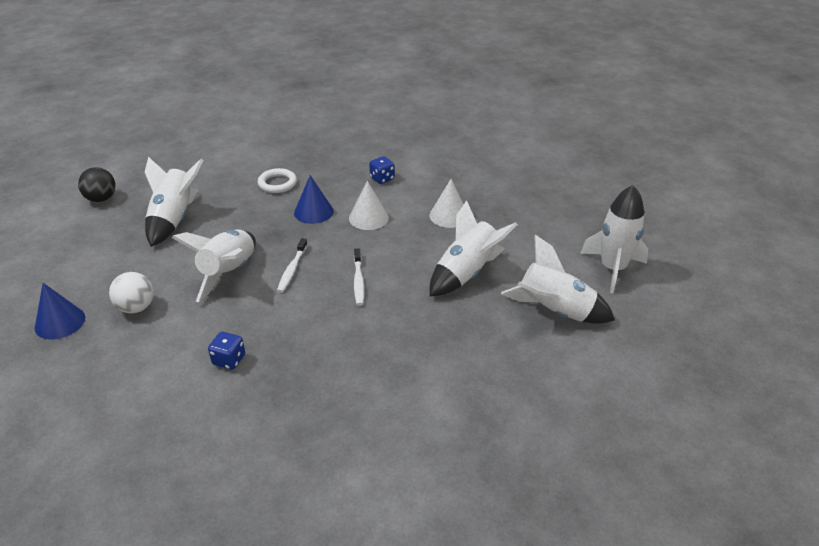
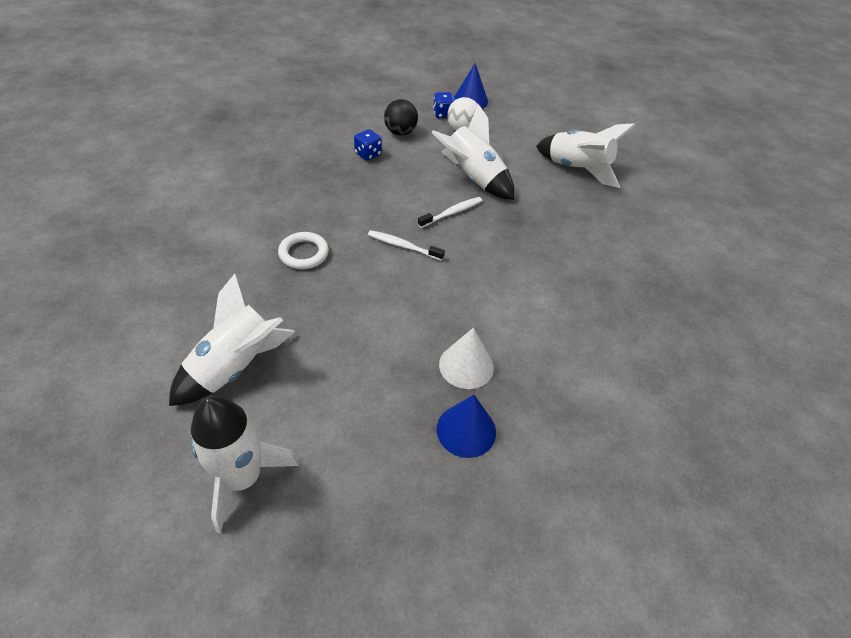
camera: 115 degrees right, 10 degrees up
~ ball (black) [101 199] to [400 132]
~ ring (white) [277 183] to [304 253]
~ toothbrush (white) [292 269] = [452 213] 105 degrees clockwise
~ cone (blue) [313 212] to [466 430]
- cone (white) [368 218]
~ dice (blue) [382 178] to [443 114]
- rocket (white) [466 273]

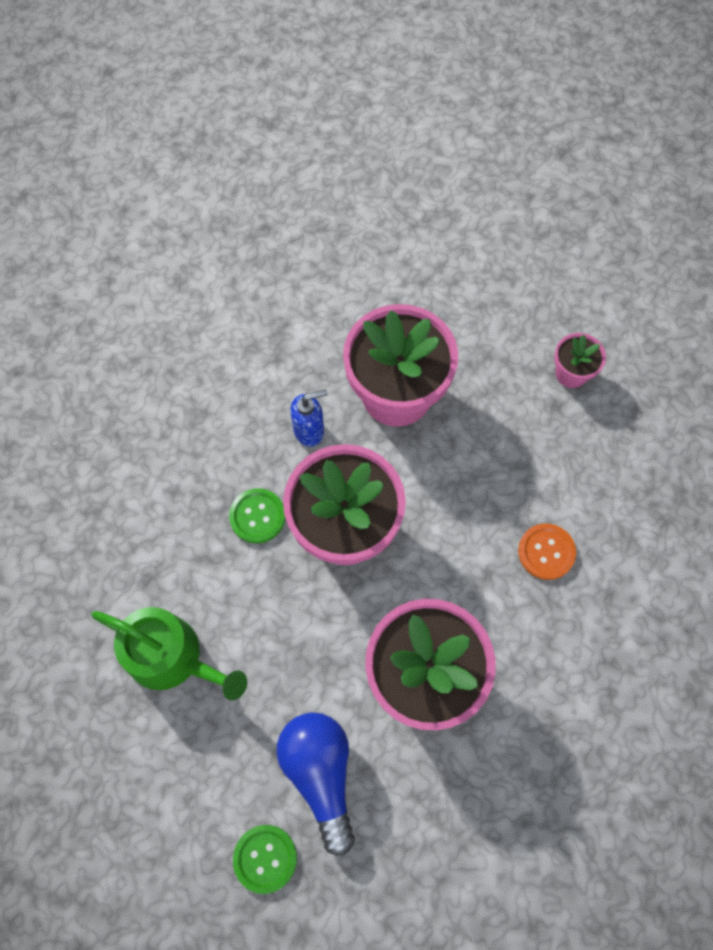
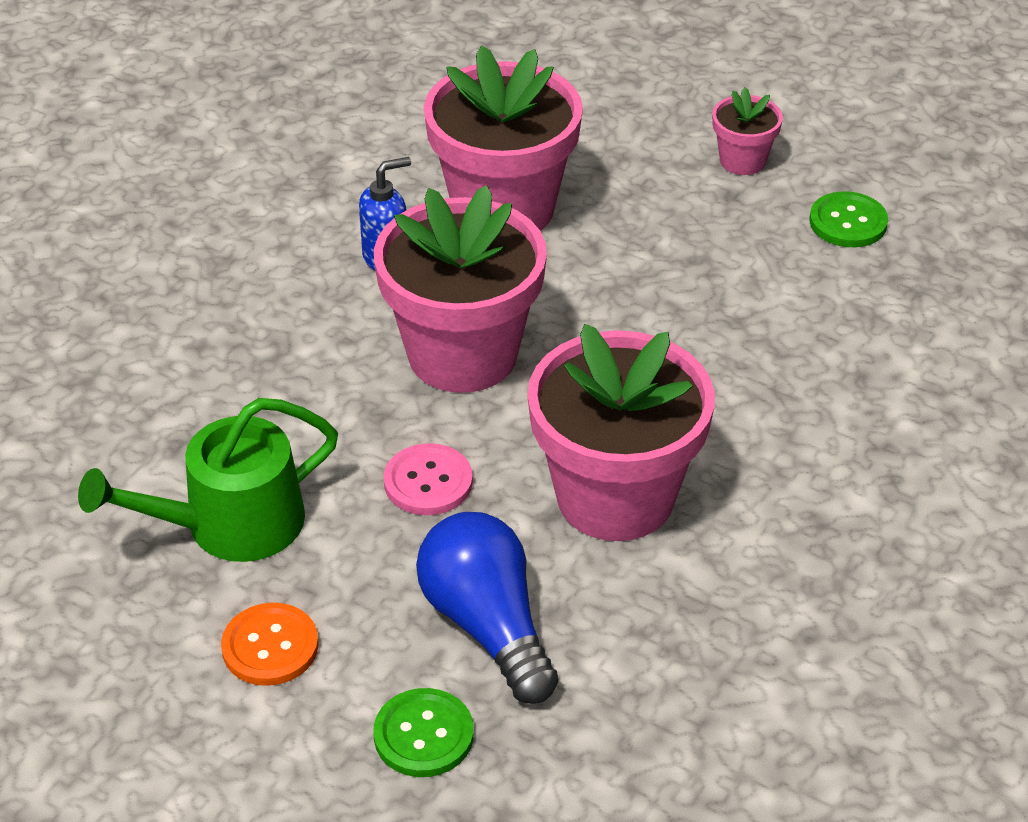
camera: 10 degrees left, 25 degrees down
~ watering can (green) [172 657] = [231 524] 135 degrees clockwise
~ button (green) [257 516] to [848 222]
~ button (orange) [546 552] to [270 646]
+ button (pink) [428 482]

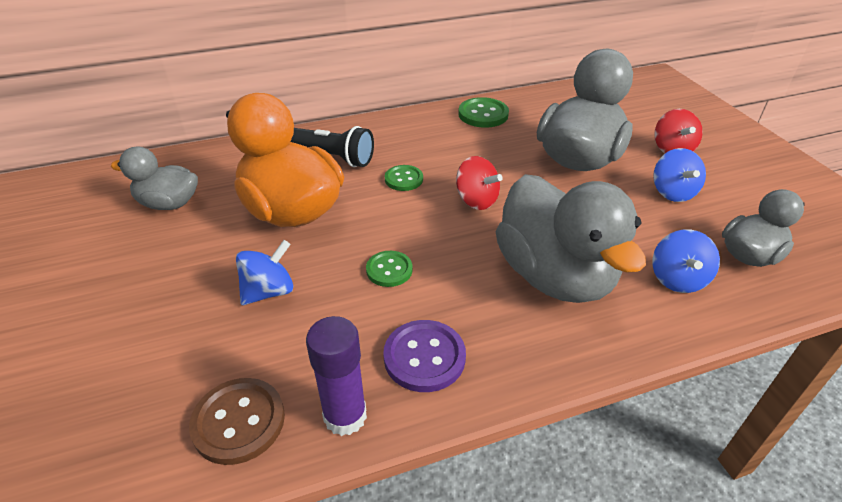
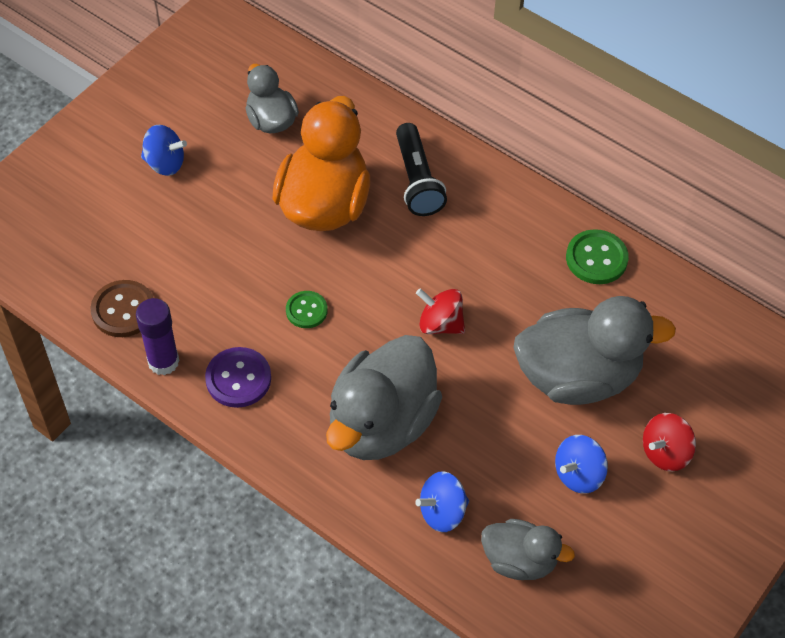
camera: 55 degrees right, 15 degrees up
~ spinning top (blue) [269 291] to [165 163]
- button (green) [403 179]
~ spinning top (red) [476 200] = [440 324] 105 degrees clockwise

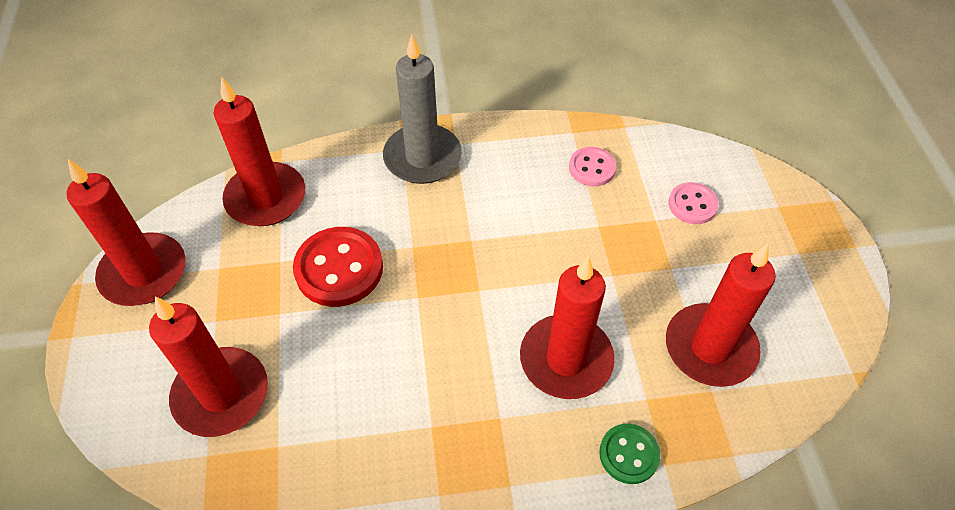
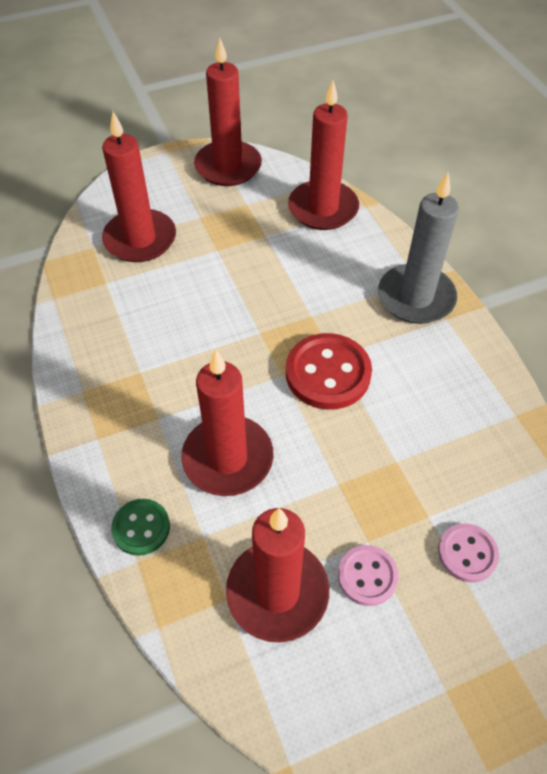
camera: 75 degrees right, 0 degrees up
~ button (red) [339 268] to [328 373]
~ button (pink) [592 168] to [367 576]

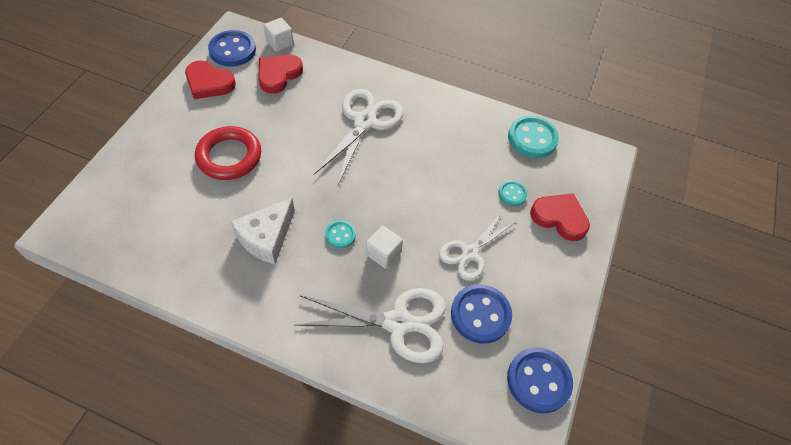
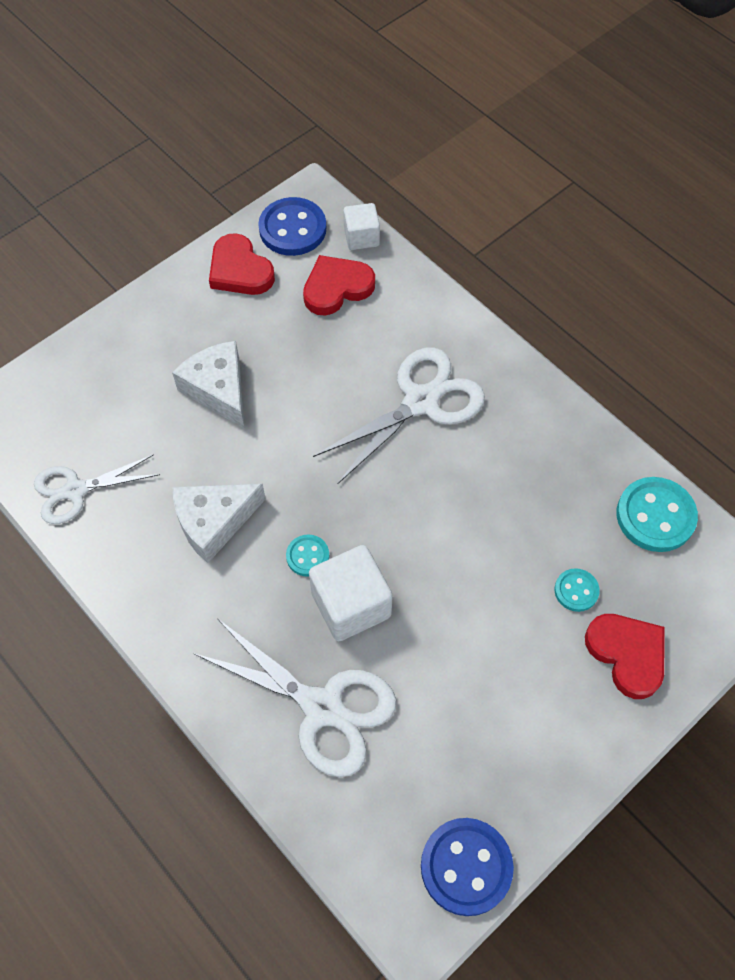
camera: 30 degrees right, 5 degrees up
~ ring (red) [229 156] to cheese (white) [218 389]
~ cube (white) [383 253] = [351 605] x1.64
~ scissors (white) [469 253] to [75 490]
- button (blue) [480 314]

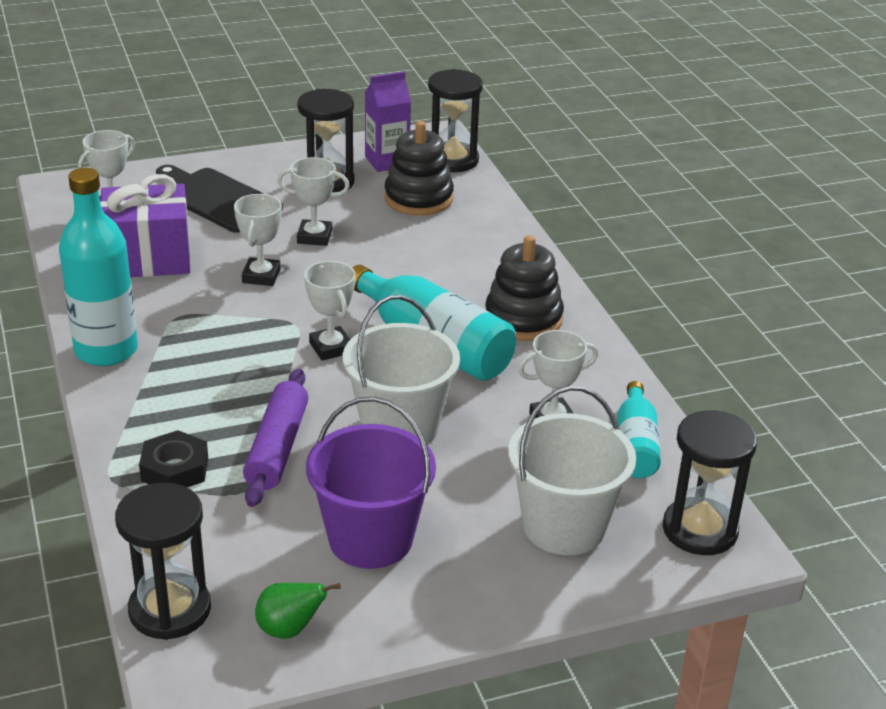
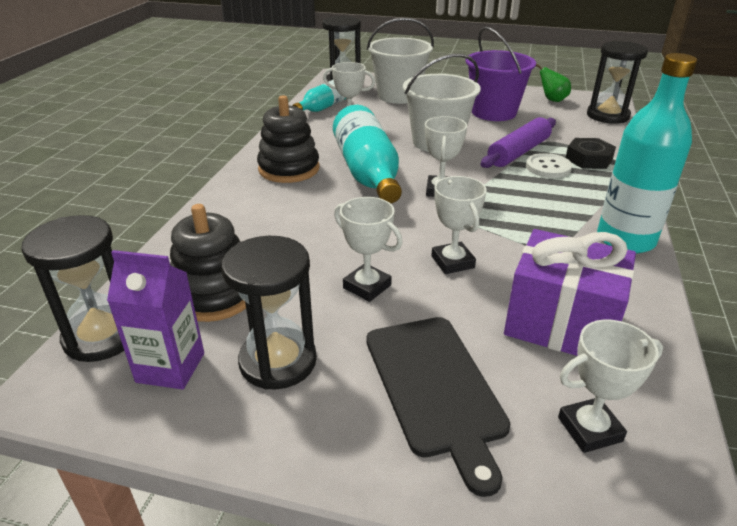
camera: 145 degrees left, 0 degrees up
~ trophy (white) [261 276] = [452 262] 60 degrees counterclockwise
+ button (white) [548 167]

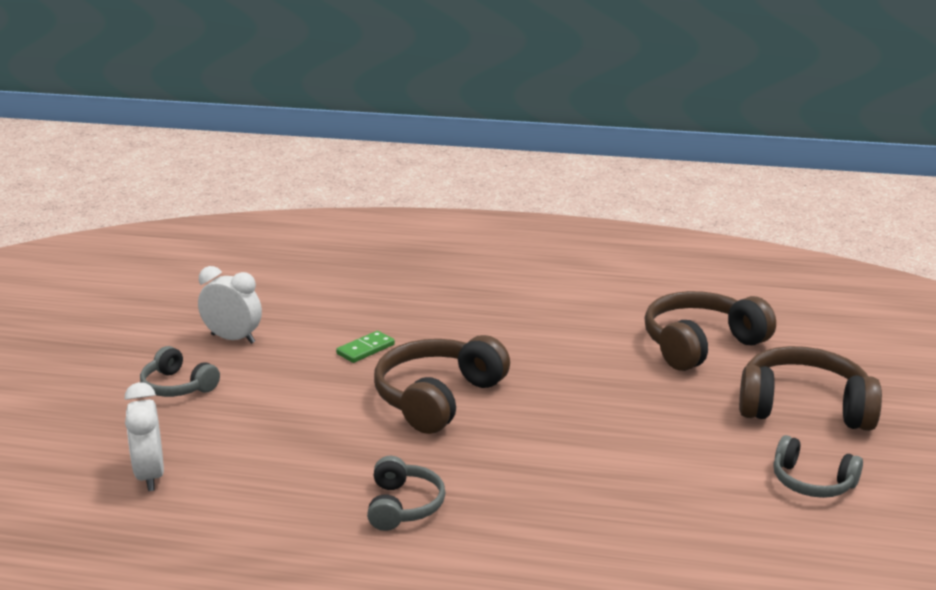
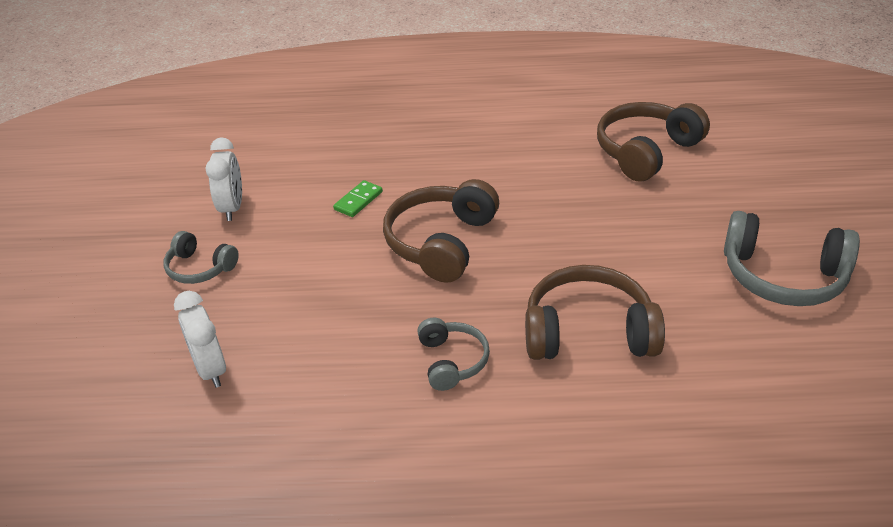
camera: 10 degrees left, 15 degrees up
~ clock (white) [233 339] = [232 208] 75 degrees clockwise
~ headphones (brown) [803 407] to [588 332]
~ headphones (grey) [812 482] = [783 276] x1.76

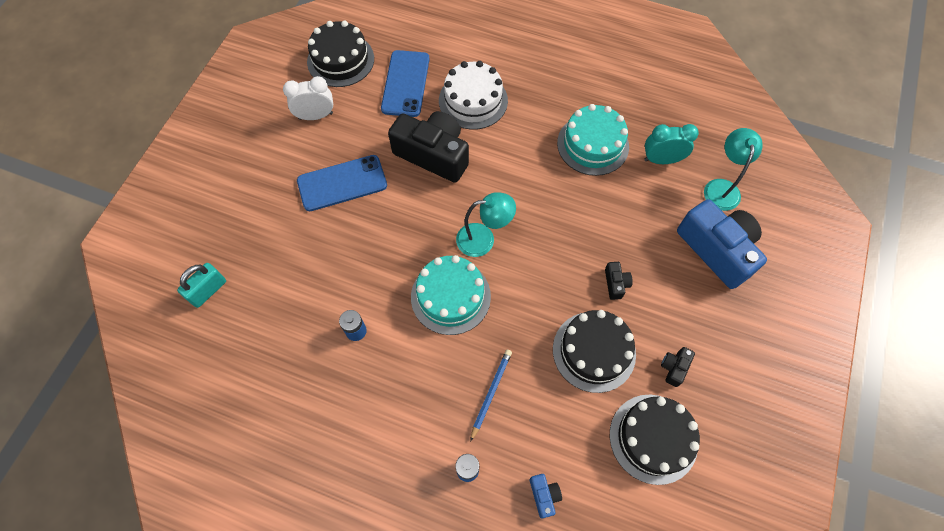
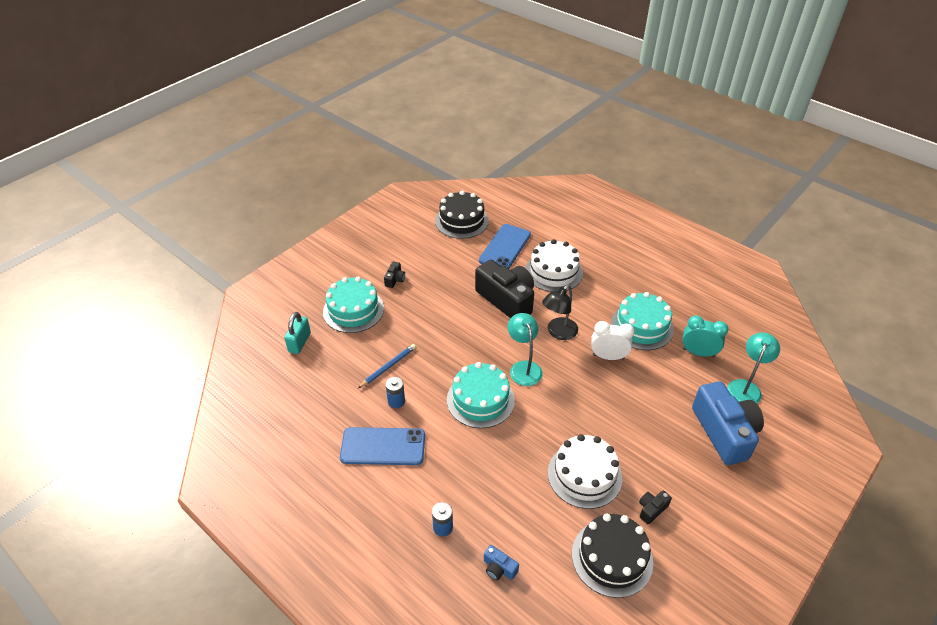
camera: 20 degrees right, 20 degrees down
~ padlock (turquoise) [208 290] = [299 342] 45 degrees counterclockwise
~ clock (white) [316 116] to [608 356]
~ phone (blue) [342 183] to [383 446]
~ lamp (turquoise) [483 239] = [523 368] 120 degrees counterclockwise
~ pencil (blue) [491 393] to [388 367]
~ camera (blue) [544 495] = [499 568] 120 degrees clockwise
~ cake (black) [594 351] to cake (white) [584 475]
~ camera (black) [615 283] to [395 279]
+ cake (turquoise) [353 310]
+ lamp (black) [558 333]

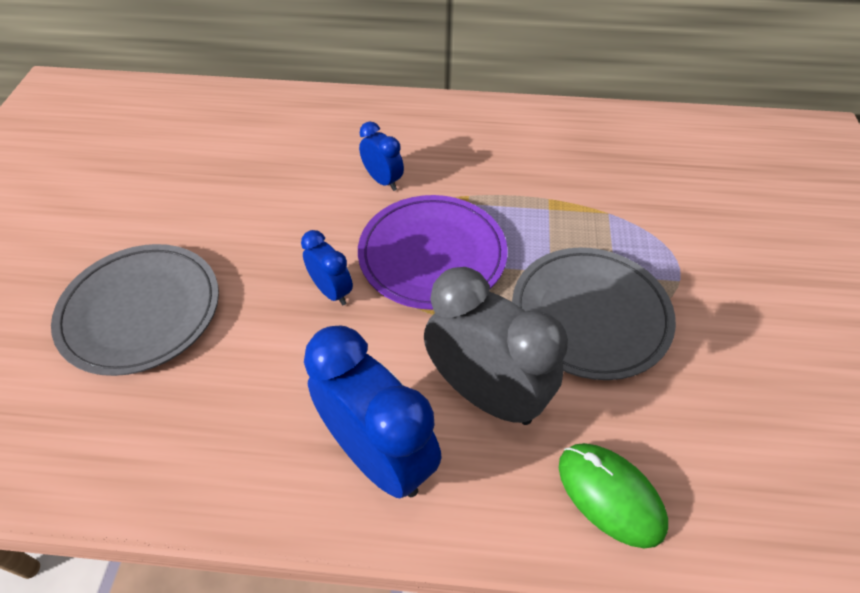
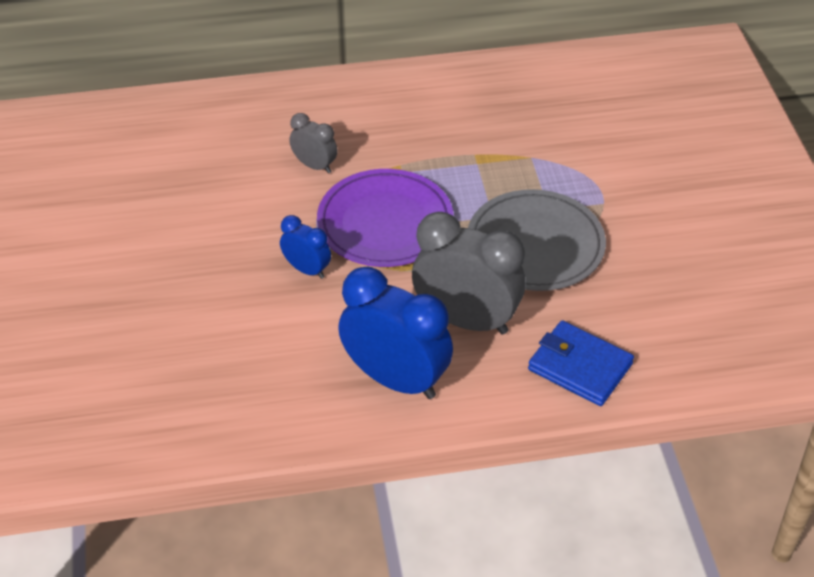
camera: 15 degrees left, 5 degrees down
- plate (grey) [141 311]
~ clock (blue) [383 180] to clock (grey) [314 166]
~ mouse (green) [610 495] to wallet (blue) [580 367]

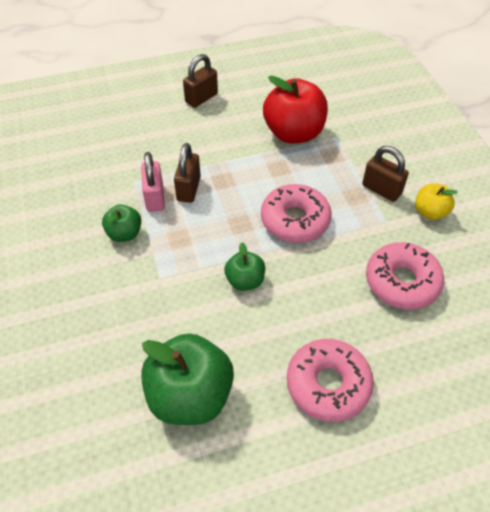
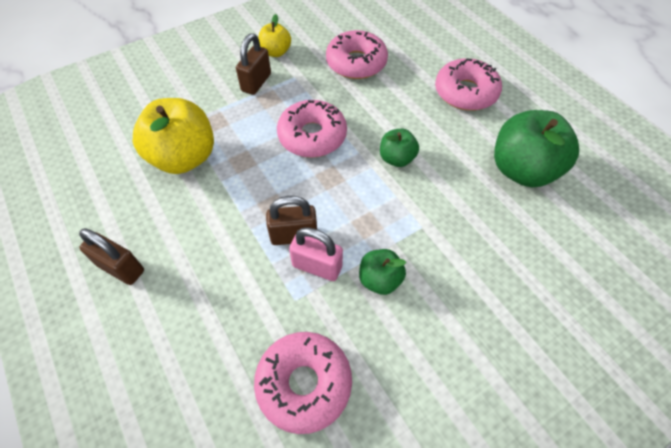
camera: 105 degrees left, 5 degrees up
~ padlock (pink) [155 198] = [317 266] 45 degrees clockwise
~ apple (red) [293 133] to apple (yellow) [184 157]
+ donut (pink) [304 383]

